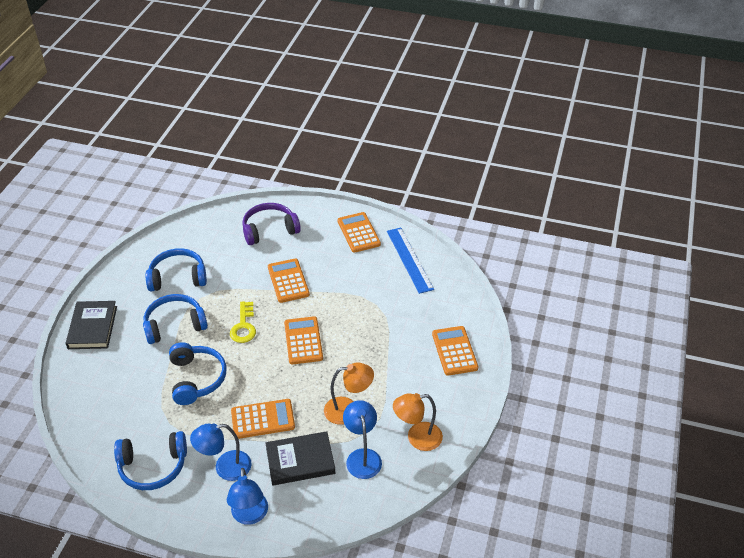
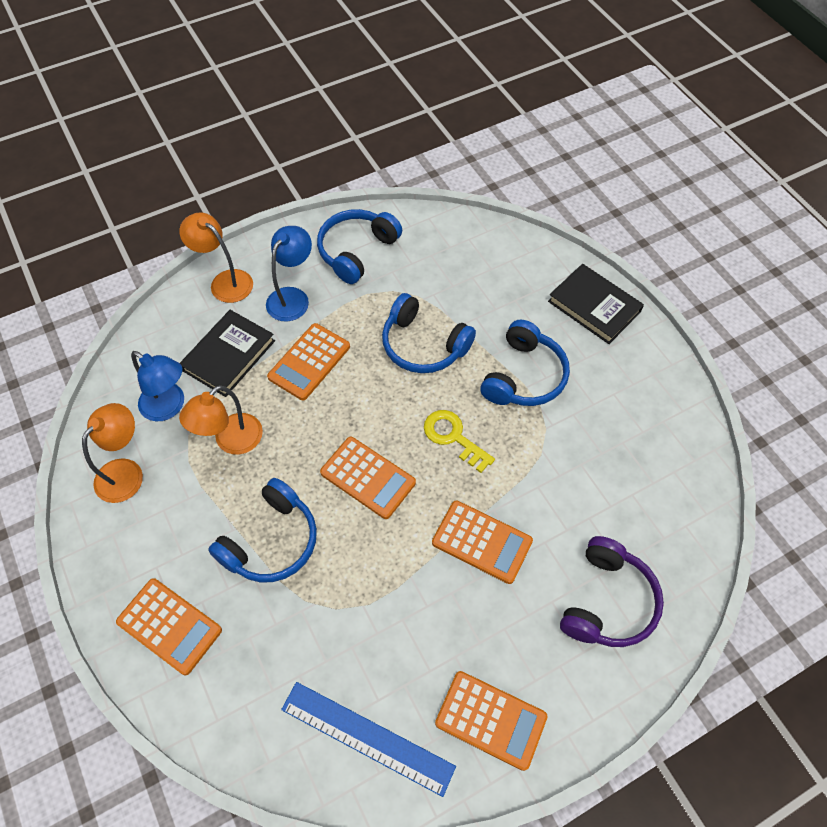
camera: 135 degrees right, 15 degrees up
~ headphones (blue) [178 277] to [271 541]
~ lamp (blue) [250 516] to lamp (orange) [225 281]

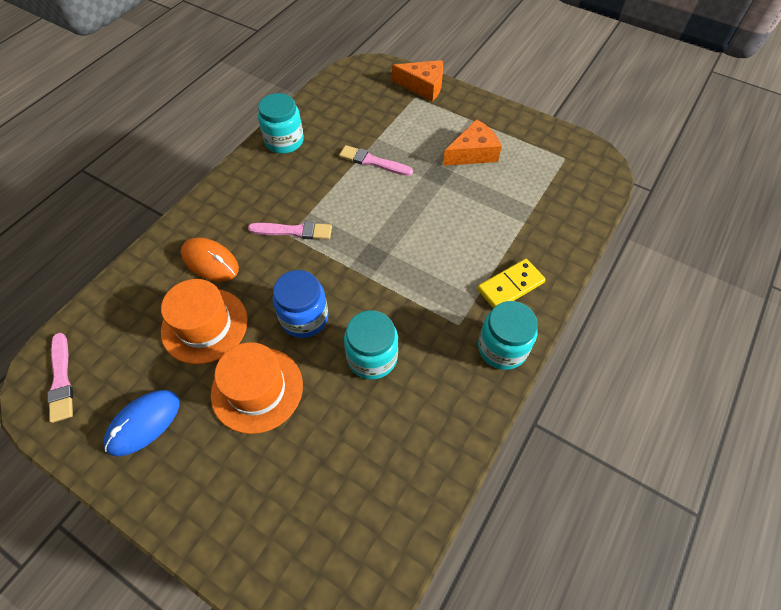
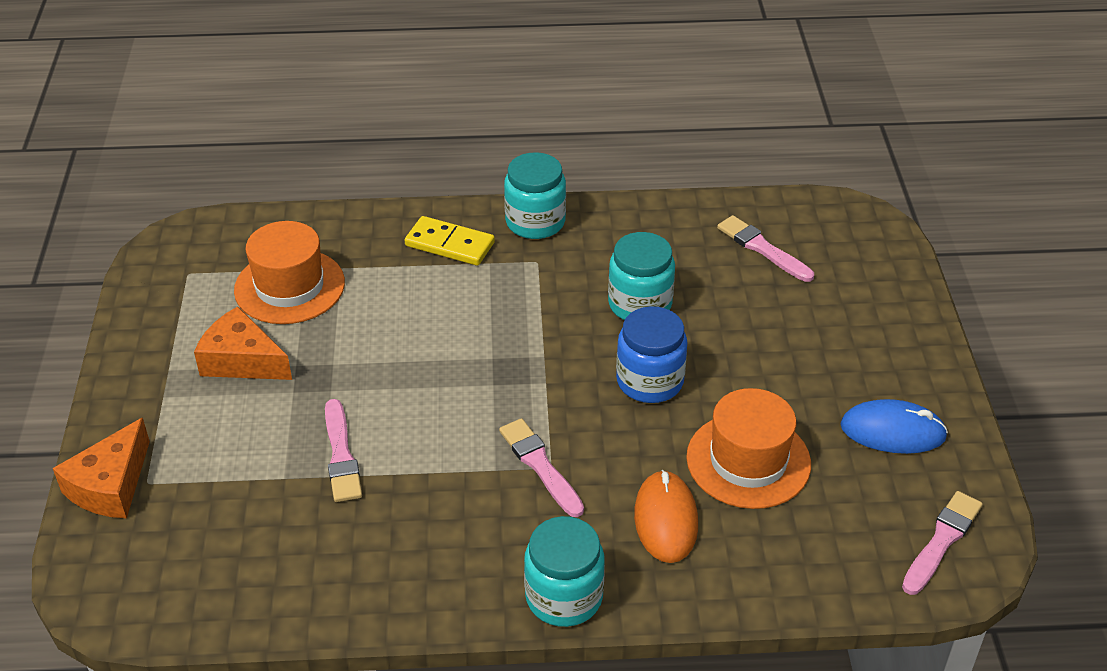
camera: 125 degrees left, 15 degrees down
~ hat (orange) [257 389] to [289 286]
~ jar (turquoise) [284 141] to [564 597]
~ cheese (orange) [423 86] = [110 486] 135 degrees counterclockwise
+ brush (pink) [762 249]

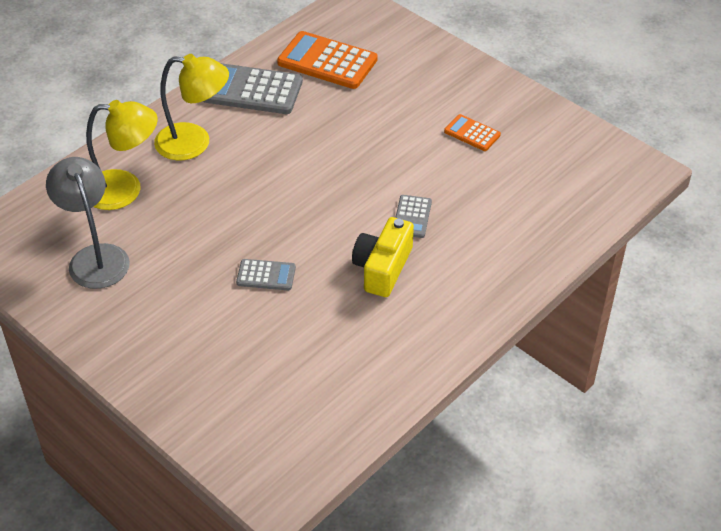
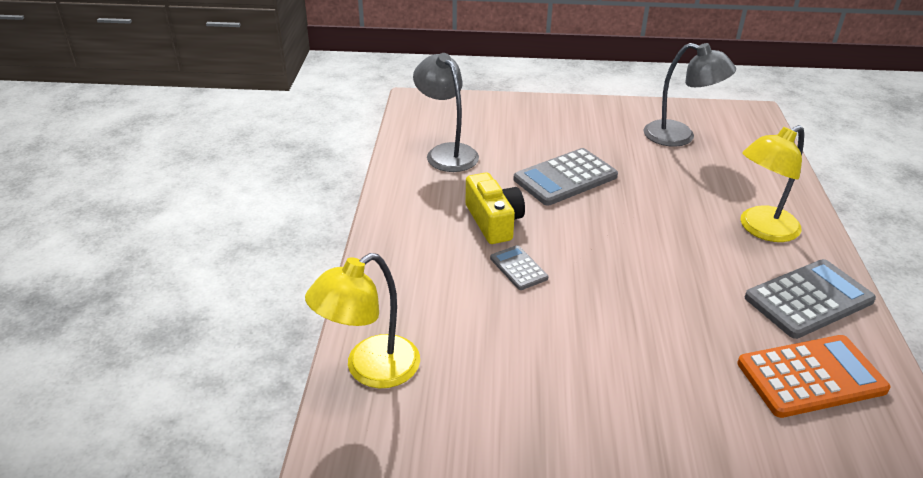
camera: 140 degrees right, 10 degrees down
~ lamp (yellow) [125 190] to [370 369]
~ calculator (grey) [266 275] = [565 178] x1.89
- calculator (orange) [472 133]
+ lamp (grey) [446 152]

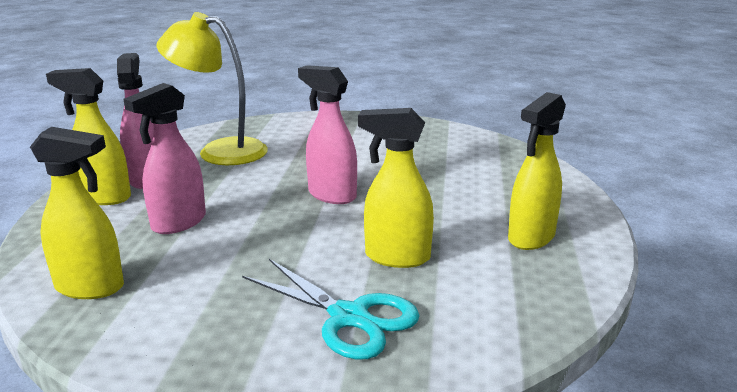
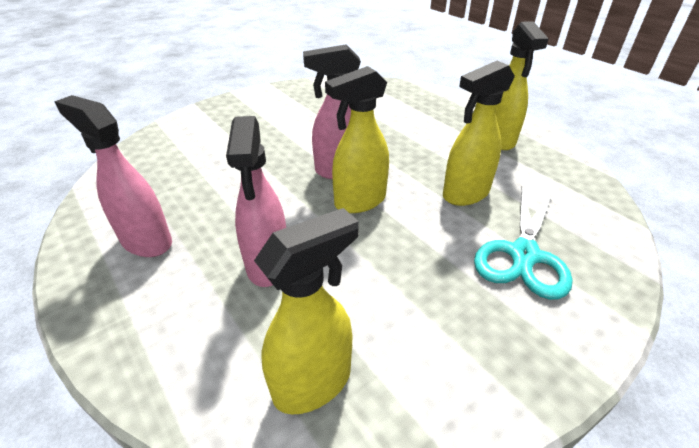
camera: 45 degrees left, 15 degrees up
~ spray bottle (yellow) [104 197] to [359 201]
- lamp (yellow) [220 151]
~ scissors (turquoise) [349 317] = [524 255] 120 degrees clockwise

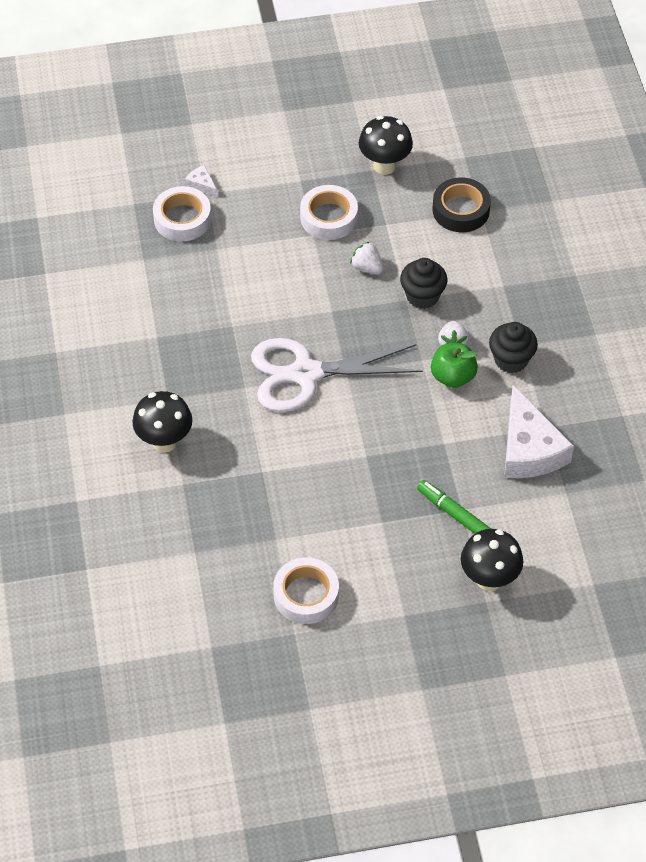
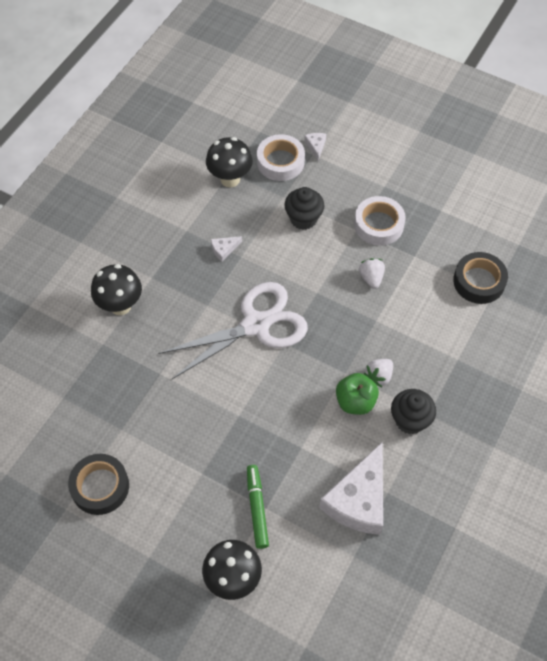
camera: 40 degrees right, 5 degrees up
~ scissors (white) [305 374] = [256 325] 120 degrees clockwise
~ tape (white) [306 595] to tape (black) [100 487]
~ mushroom (black) [384 165] to [230 179]
~ cupcake (black) [422 296] to [303 219]
+ cheese (white) [224 249]

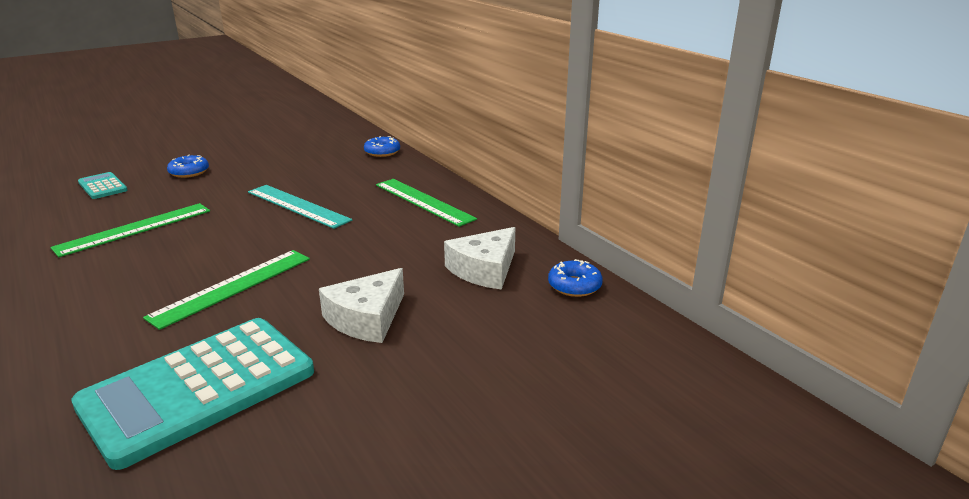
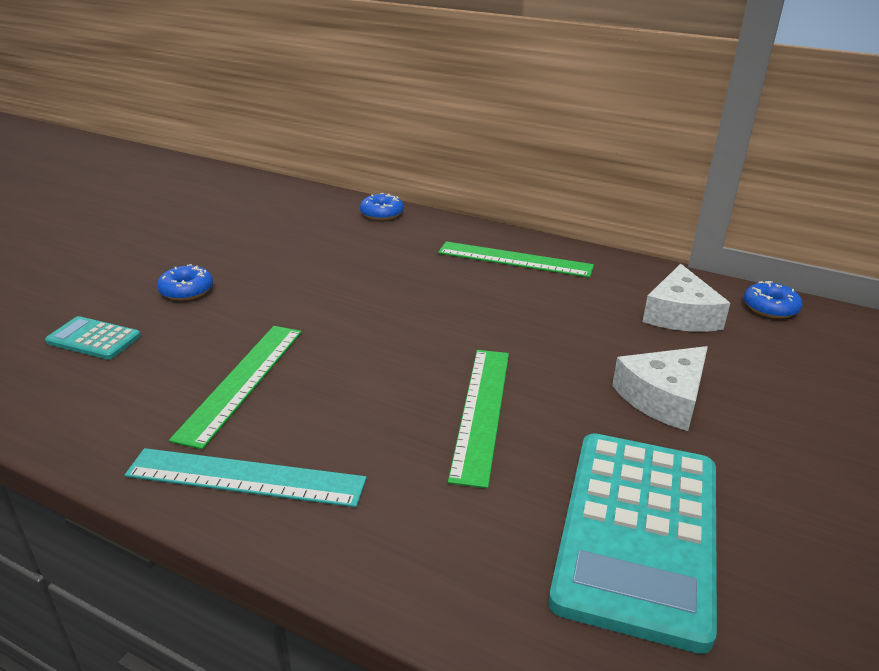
camera: 30 degrees left, 5 degrees up
~ ruler (turquoise) [298 206] to [246 477]
~ cheese (white) [367 318] = [663 398] 45 degrees clockwise

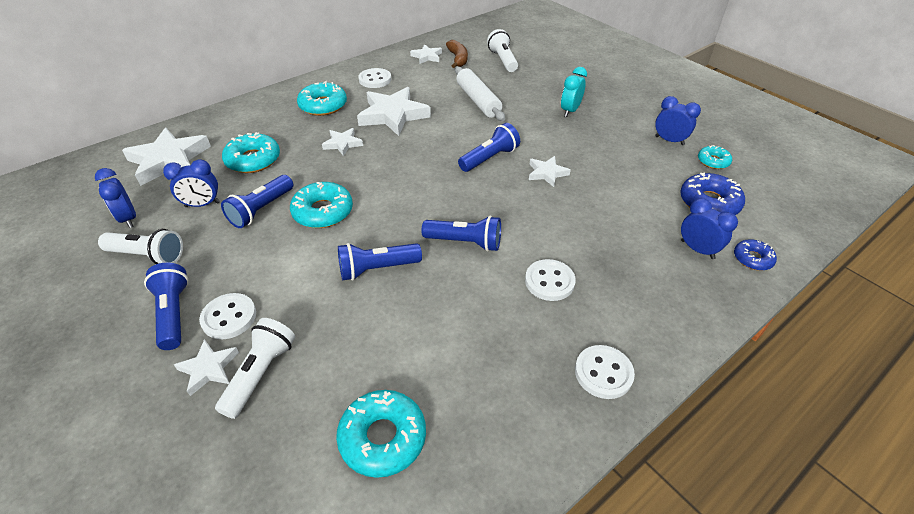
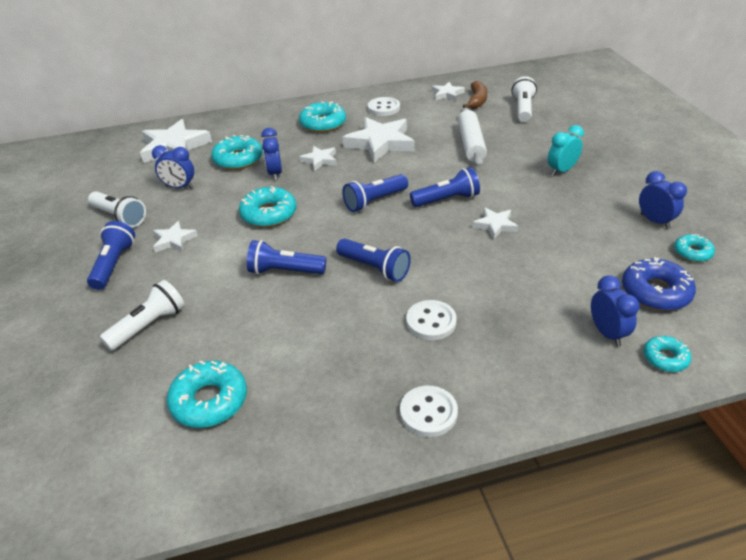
camera: 25 degrees right, 5 degrees down
~ clock (blue) [128 218] to [275 173]
~ star (white) [209 368] to [174 240]
- button (white) [229 317]
~ flashlight (blue) [261 210] to [374 201]
~ donut (blue) [752 259] to donut (turquoise) [665 358]

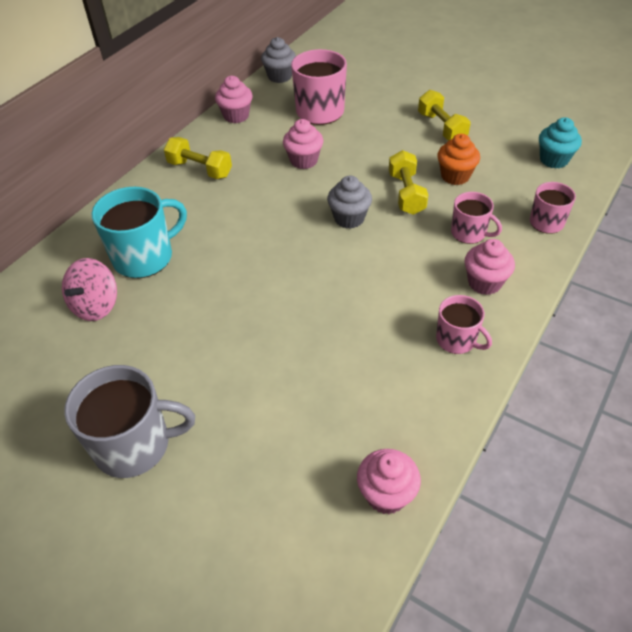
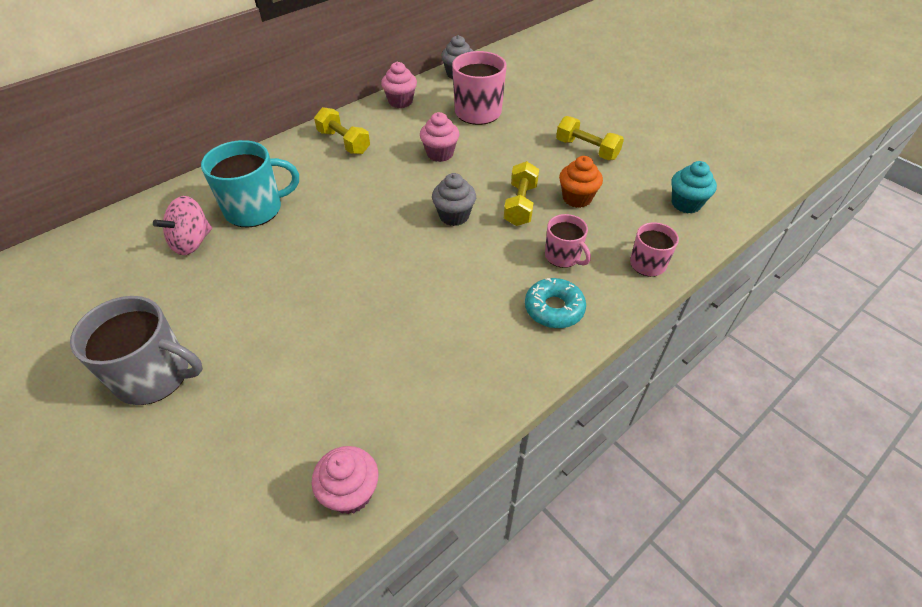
camera: 15 degrees right, 0 degrees up
~ dumbbell (yellow) [441 127] = [586 149] 45 degrees counterclockwise
- mug (pink) [457 340]
~ cupcake (pink) [484 283] to donut (turquoise) [554 309]

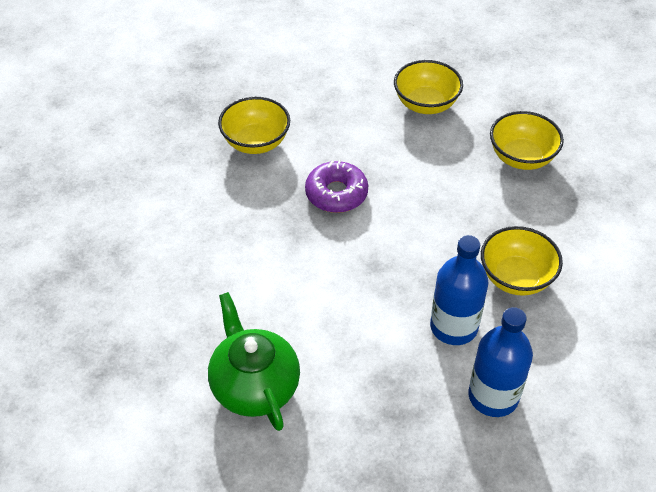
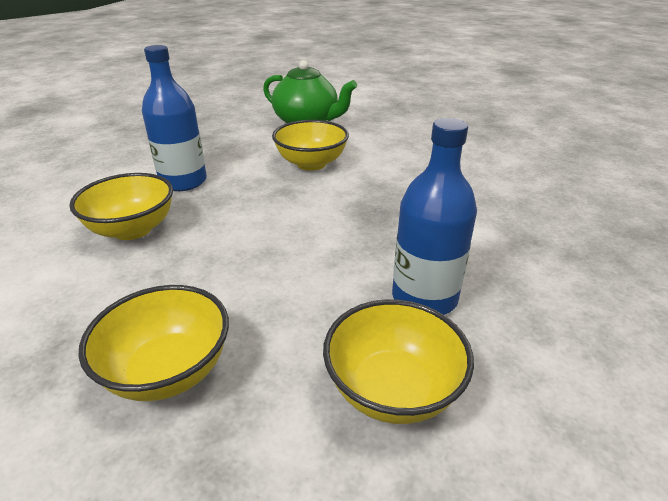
camera: 145 degrees right, 15 degrees down
~ bowl (yellow) [256 142] to [311 163]
- donut (purple) [336 193]
~ bottle (blue) [493 396] to [424 297]

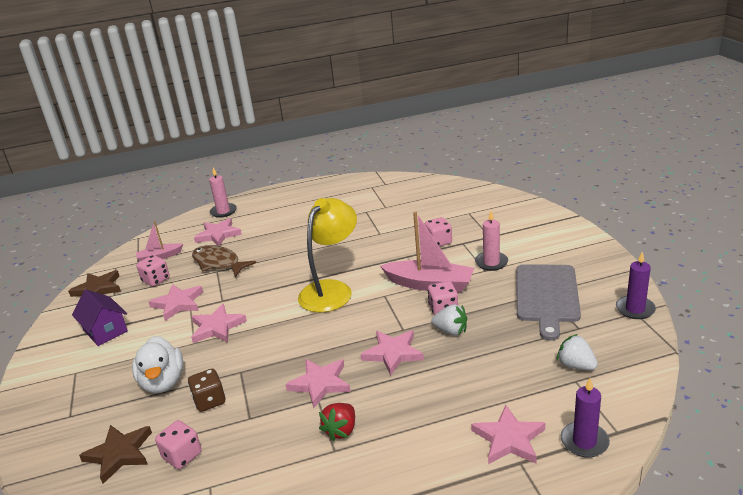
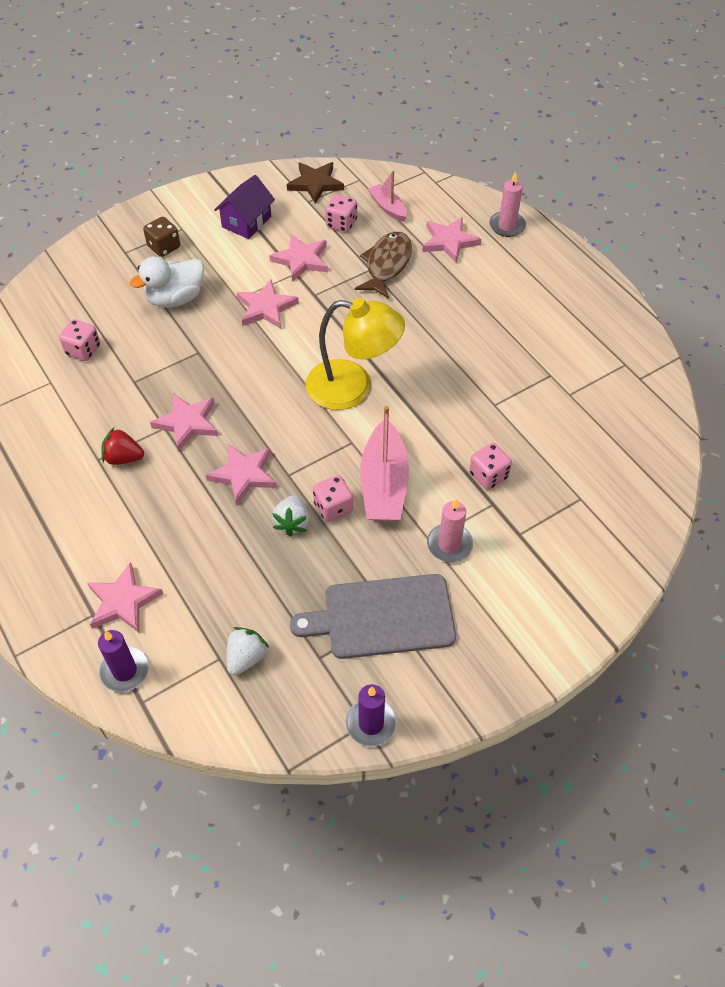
camera: 70 degrees right, 25 degrees up
- star (brown) [119 454]
~ dice (brown) [210 401] to [164 247]

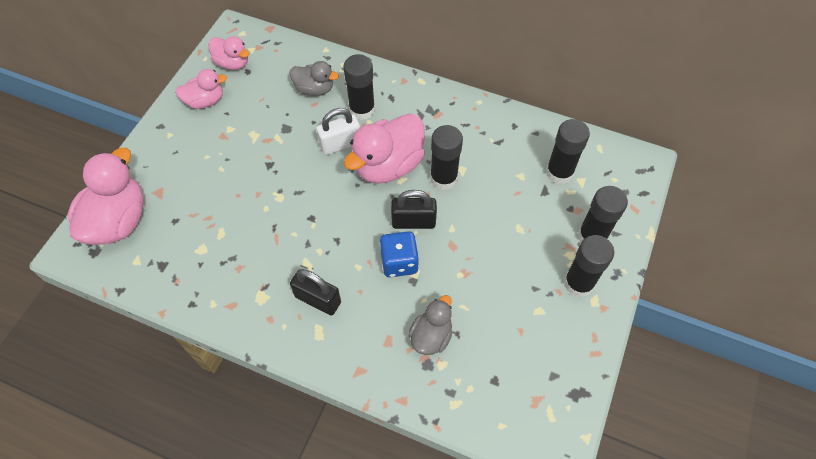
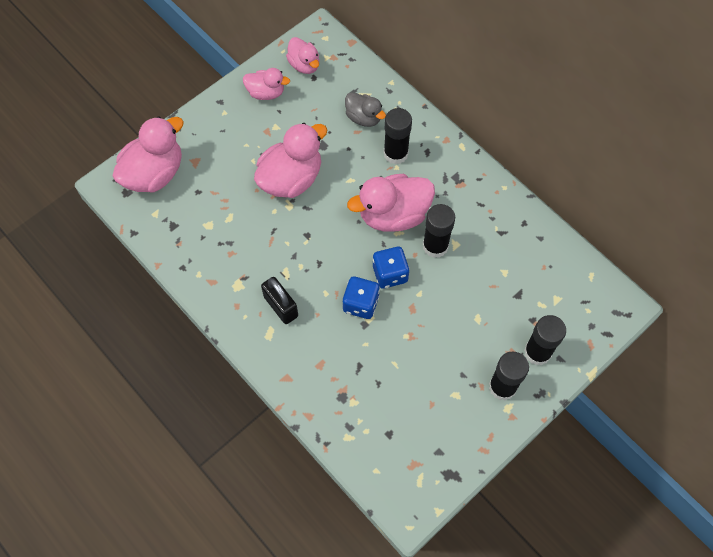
camera: 25 degrees right, 5 degrees up
- padlock (white) [340 144]
~ padlock (black) [413 222] to dice (blue) [390 274]
- duck (grey) [431 336]
- glue stick (black) [559 172]
+ duck (pink) [291 179]

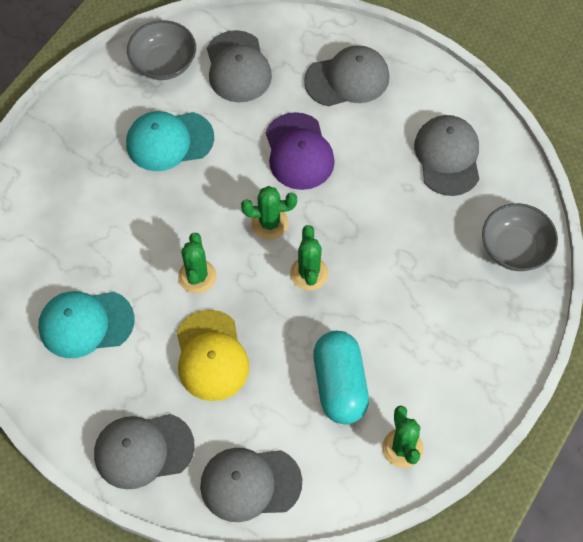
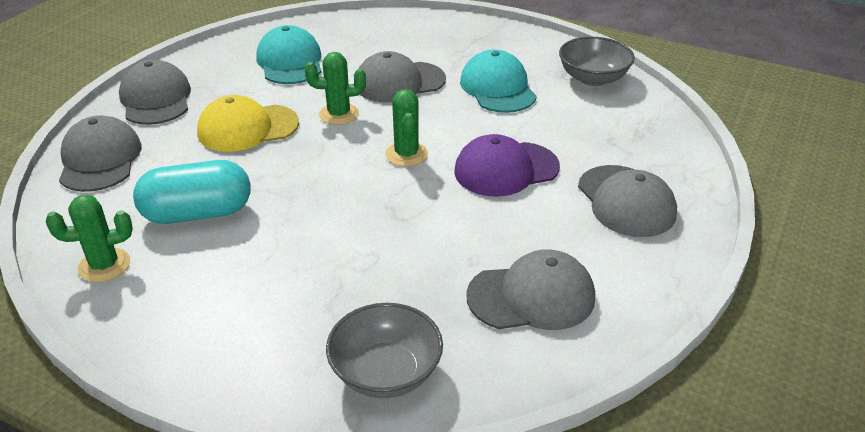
camera: 85 degrees right, 25 degrees down
~ cap (grey) [238 67] to [399 82]
- cactus (green) [309 273]

